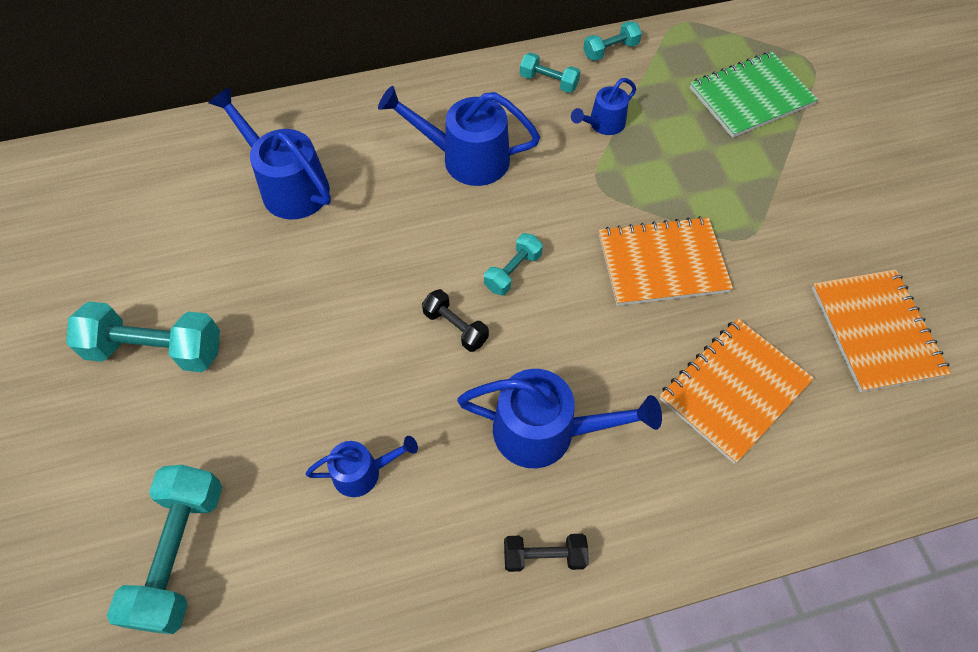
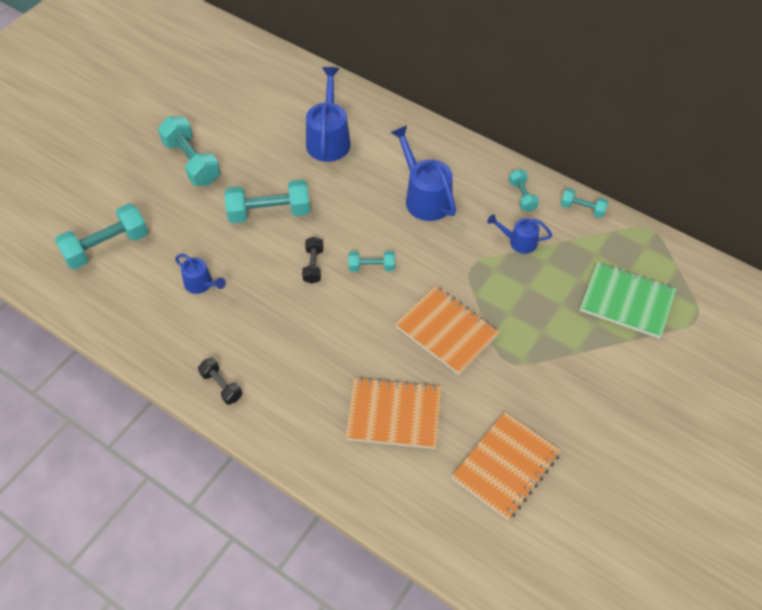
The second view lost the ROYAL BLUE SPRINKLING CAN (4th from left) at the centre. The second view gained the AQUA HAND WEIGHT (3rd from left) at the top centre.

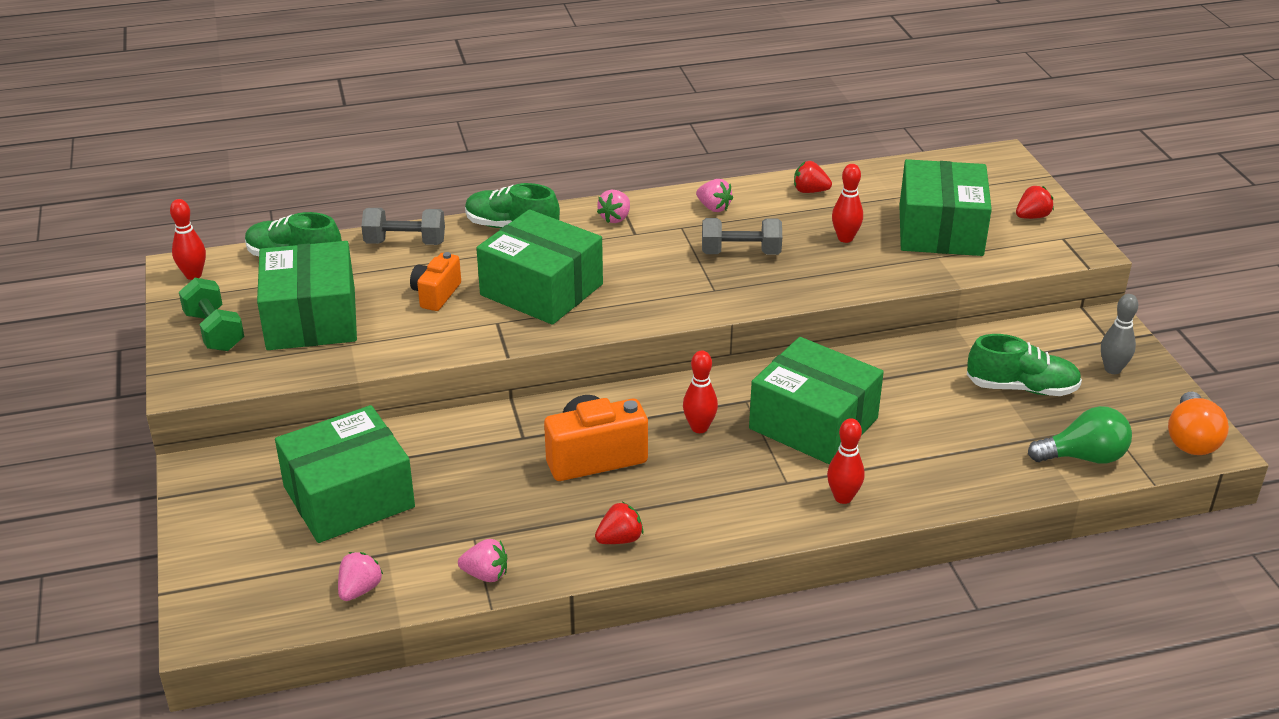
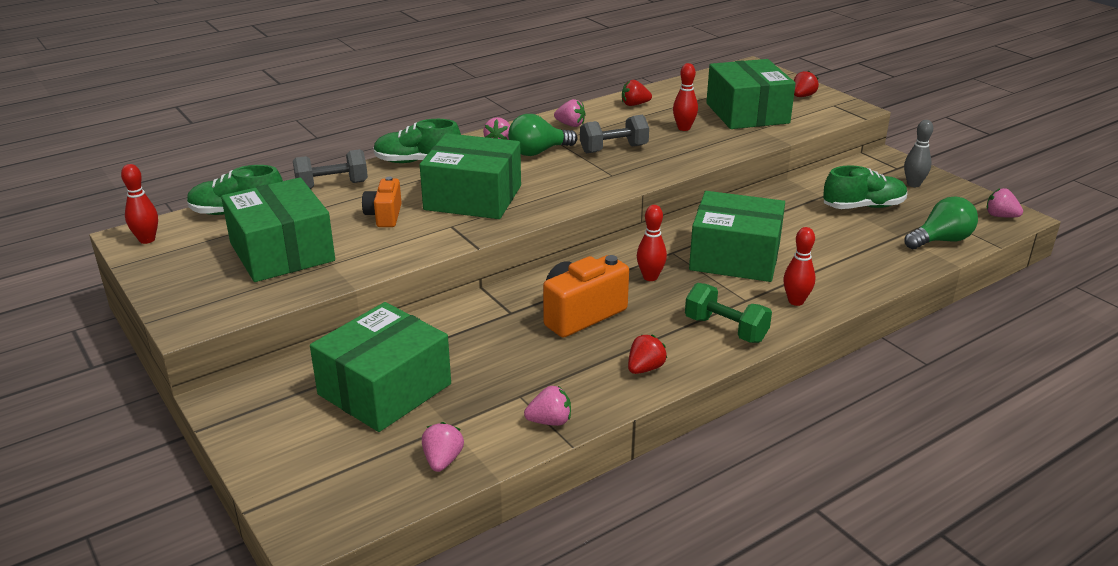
The EMERALD HAND WEIGHT ended up elsewhere, having gone from the middle left to the centre. Where the ORANGE LIGHT BULB stood at the middle right, the PINK BERRY (5th from left) came to stand at the middle right. The second view gained the EMERALD LIGHT BULB (1st from left) at the top centre.

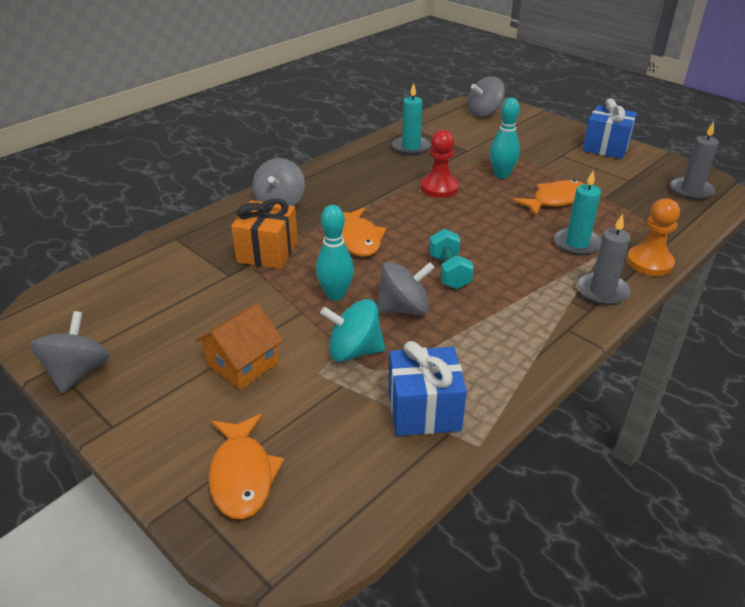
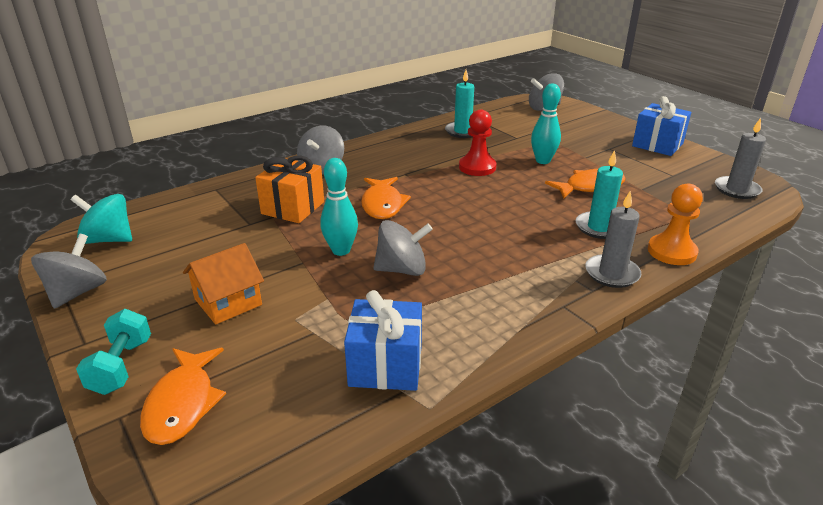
The AQUA TOY TOP ended up elsewhere, having gone from the centre to the middle left. The AQUA HAND WEIGHT ended up elsewhere, having gone from the centre to the bottom left.

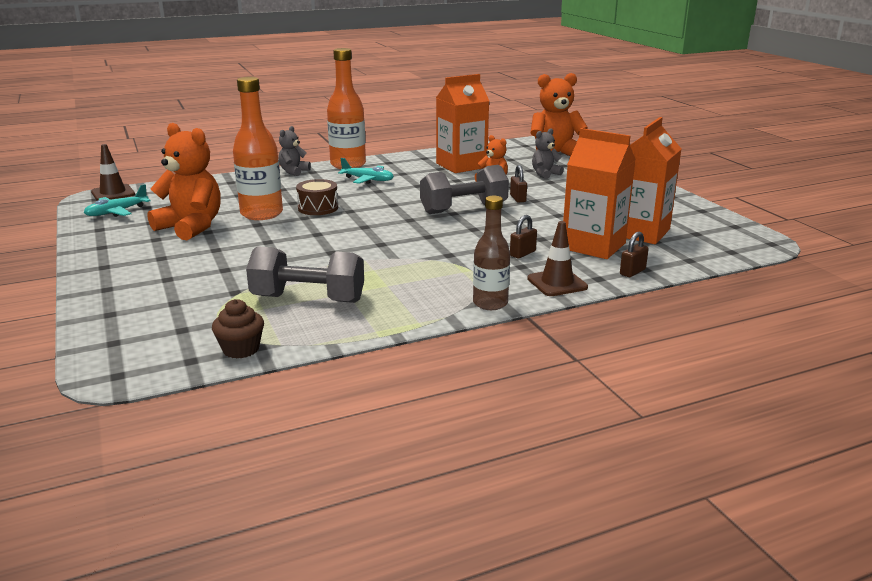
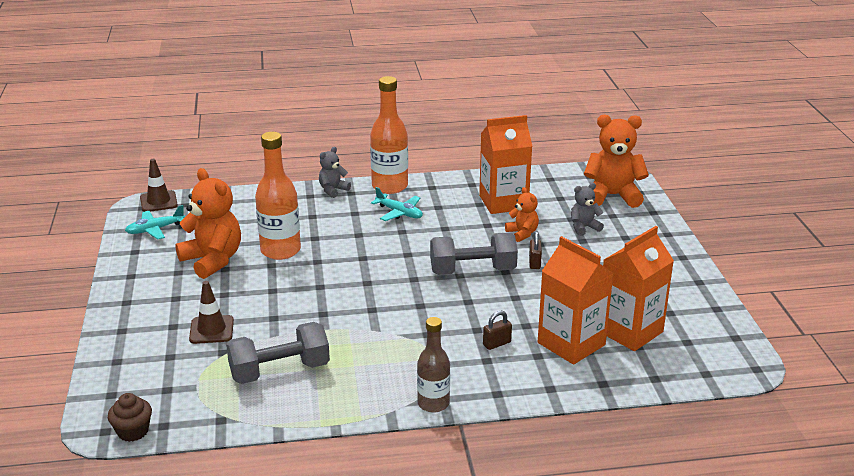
The BROWN CUPCAKE ended up elsewhere, having gone from the middle left to the bottom left. The GREY HAND WEIGHT (1st from left) at the centre ended up facing another way, 45 degrees counterclockwise from before. The second view lost the BROWN SNARE DRUM at the centre. The BROWN SAFETY CONE (2nd from left) ended up elsewhere, having gone from the centre to the middle left. The second view lost the BROWN PADLOCK (3rd from left) at the middle right.

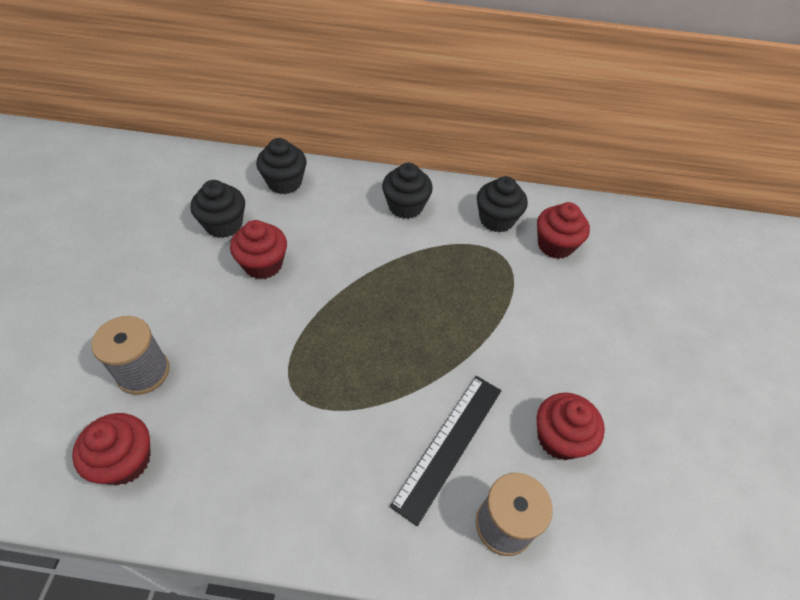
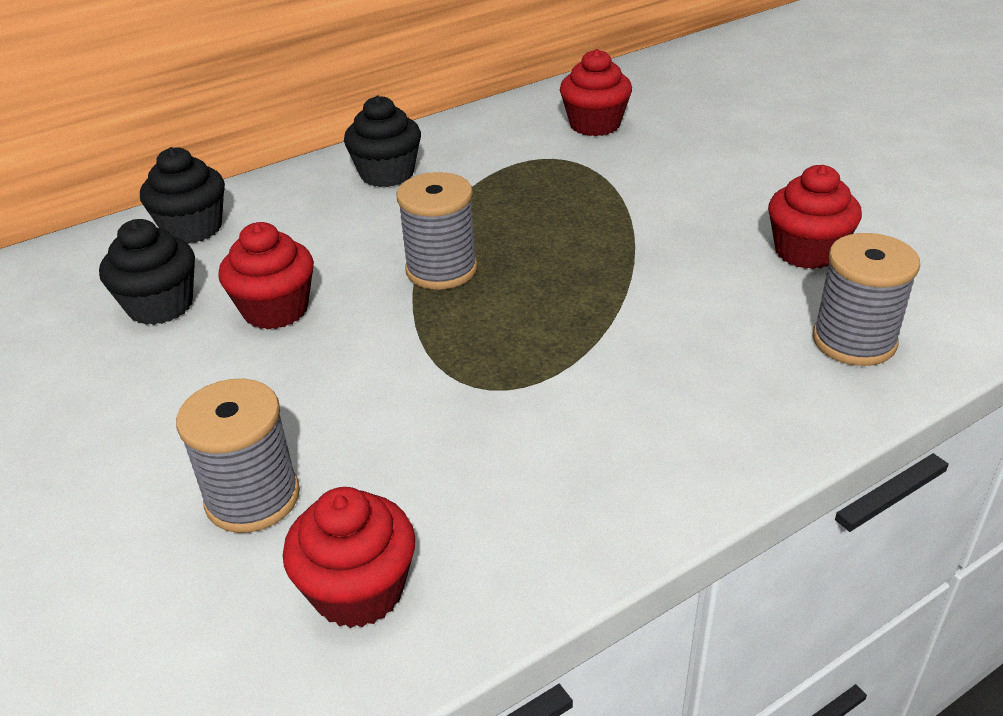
The second view lost the EBONY STRAIGHTEDGE at the bottom centre. The second view lost the EBONY CUPCAKE (4th from left) at the centre. The second view gained the GREY REEL OF THREAD (2nd from left) at the top centre.

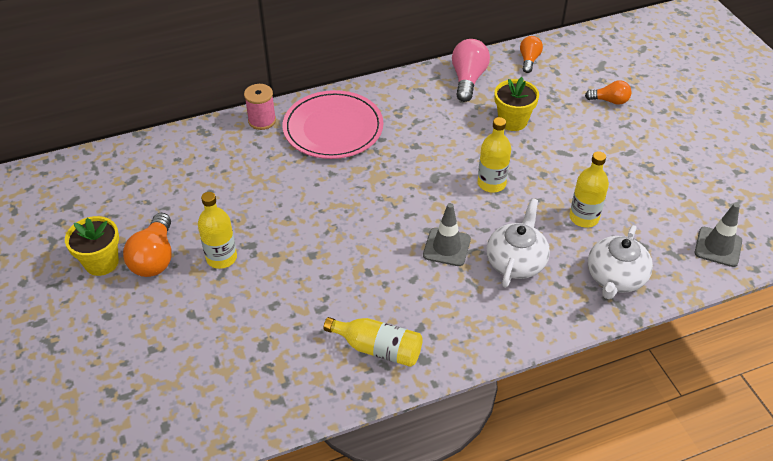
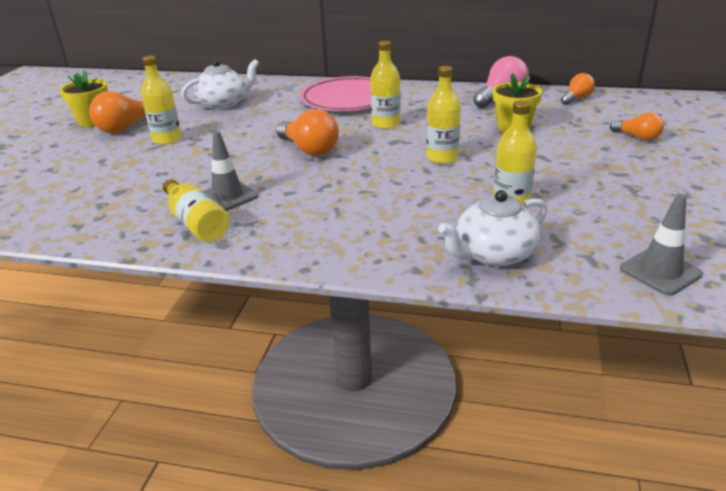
The second view lost the PINK REEL OF THREAD at the top centre. The GREY SAFETY CONE (1st from left) ended up elsewhere, having gone from the centre to the middle left. The SNOW-WHITE TEAPOT (1st from left) ended up elsewhere, having gone from the middle right to the top left. The second view gained the ORANGE LIGHT BULB (2nd from left) at the top centre. The second view gained the GOLDEN DRINK BOTTLE (3rd from left) at the top centre.

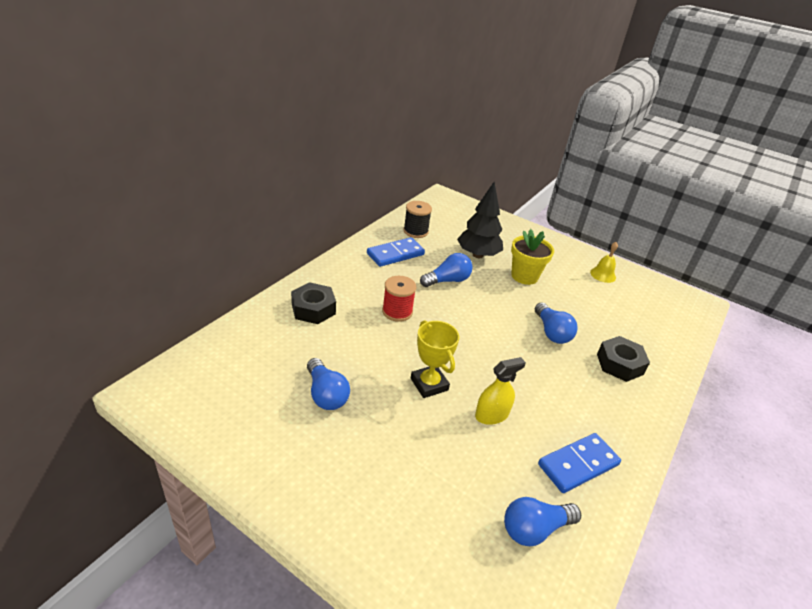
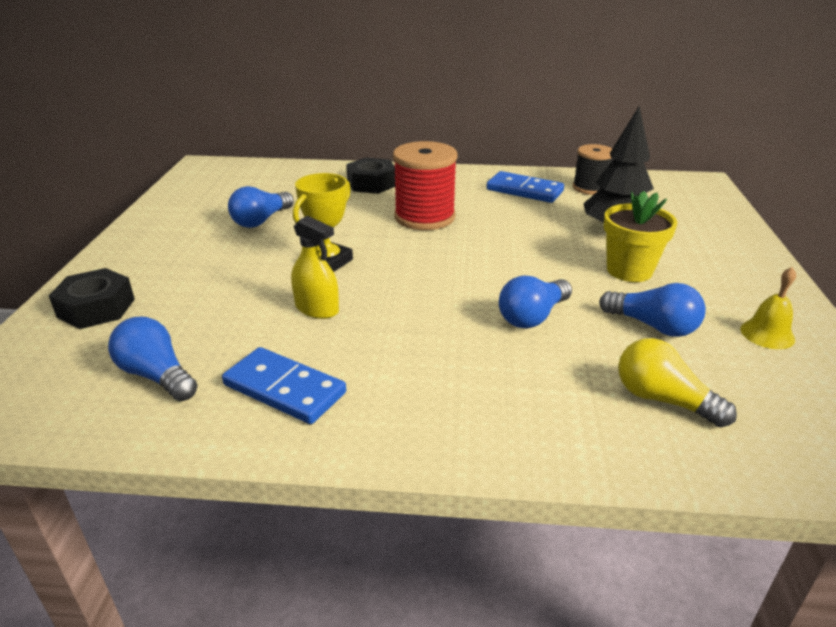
The size of the CRIMSON REEL OF THREAD at the centre changed by a factor of 1.58. The ROYAL BLUE LIGHT BULB (2nd from left in the first image) ended up elsewhere, having gone from the centre to the middle right. The EBONY HEX NUT (2nd from left in the first image) ended up elsewhere, having gone from the middle right to the middle left. The second view gained the GOLDEN LIGHT BULB at the middle right.

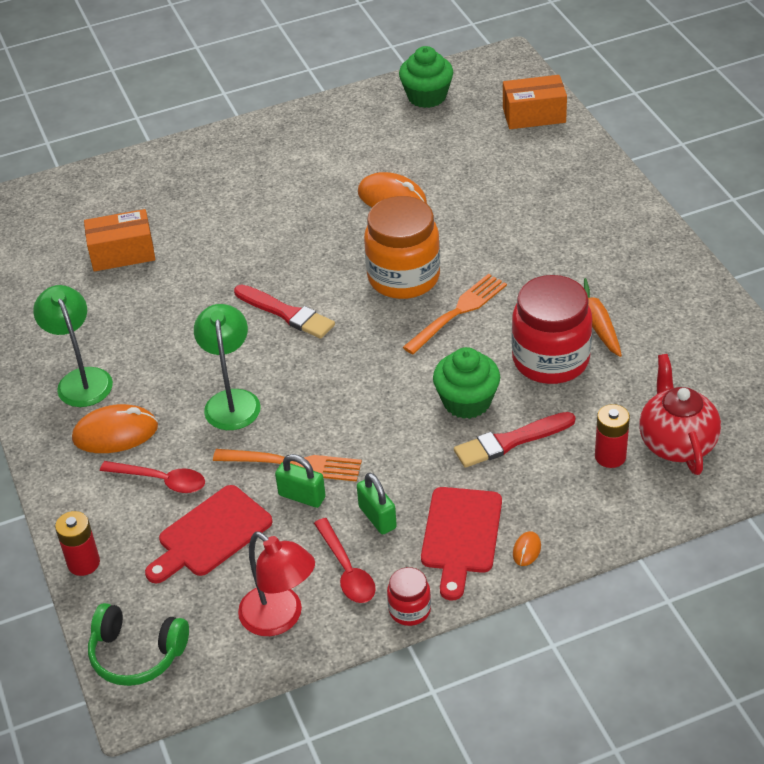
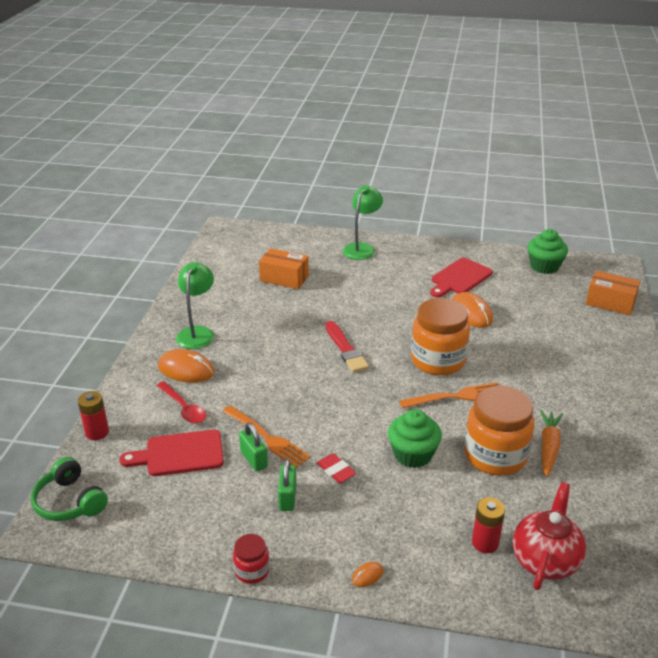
The EMERALD DESK LAMP (2nd from left) ended up elsewhere, having gone from the middle left to the centre. The second view lost the CRIMSON DESK LAMP at the bottom centre. The second view lost the CRIMSON TEASPOON (2nd from left) at the bottom centre. The CRIMSON CUTTING BOARD (2nd from left) ended up elsewhere, having gone from the bottom centre to the middle right. The second view lost the CRIMSON PAINTBRUSH (2nd from left) at the middle right. What was the CRIMSON PRESERVE JAR (2nd from left) at the middle right turned into the ORANGE PRESERVE JAR (2nd from left) at the middle right. The second view gained the CRIMSON ERASER at the bottom centre.

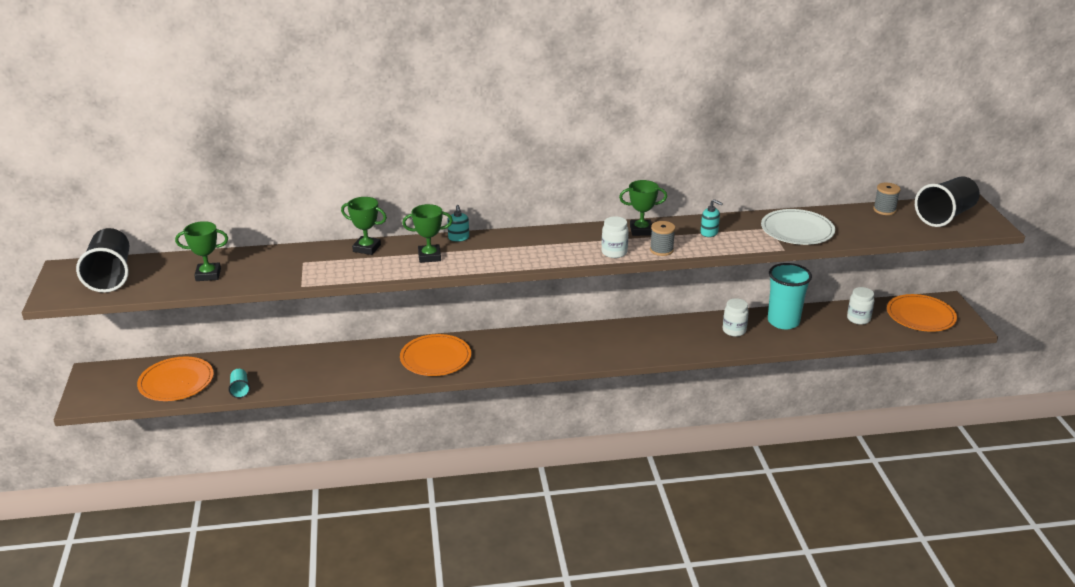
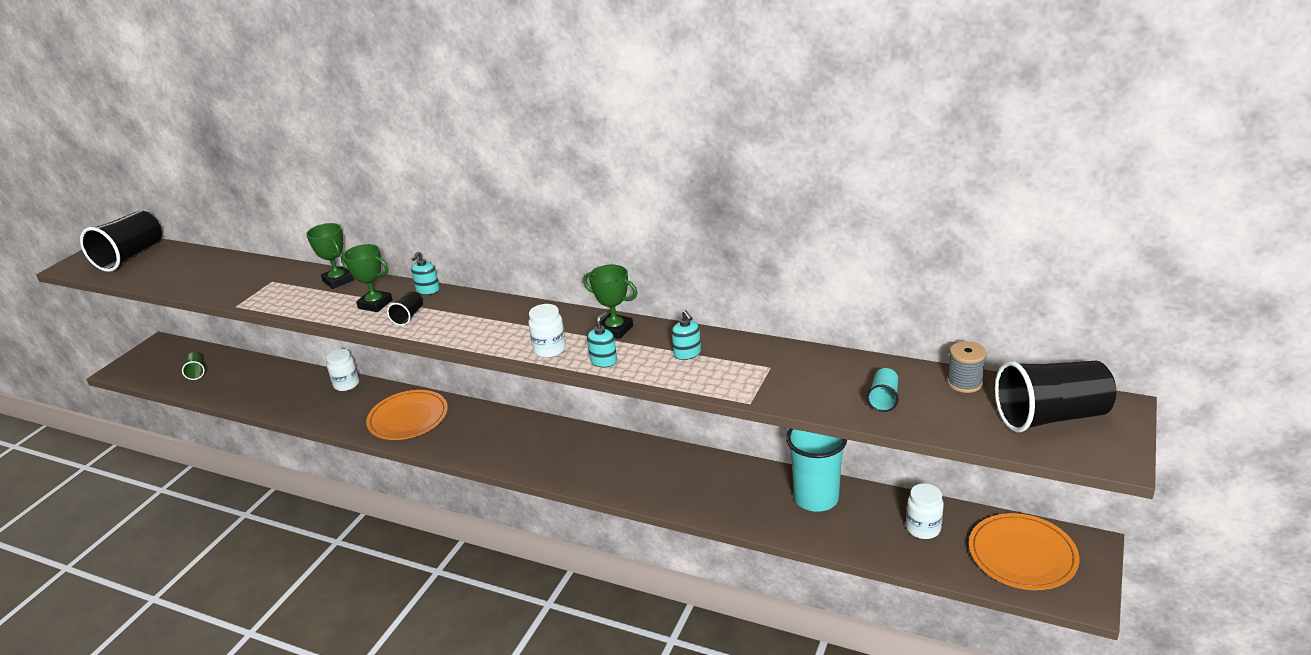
Where the ORANGE DINNER PLATE (1st from left) stood at the middle left, the EMERALD TUMBLER came to stand at the middle left. The second view lost the EMERALD TROPHY (1st from left) at the middle left. The AQUA TUMBLER (1st from left in the first image) ended up elsewhere, having gone from the middle left to the middle right. Where the GREY REEL OF THREAD (1st from left) stood at the centre, the AQUA PUMP BOTTLE (2nd from left) came to stand at the centre. The SNOW-WHITE PRESERVE JAR (2nd from left in the first image) ended up elsewhere, having gone from the middle right to the middle left. The second view lost the SNOW-WHITE DINNER PLATE at the middle right. The second view gained the EBONY TUMBLER (2nd from left) at the middle left.

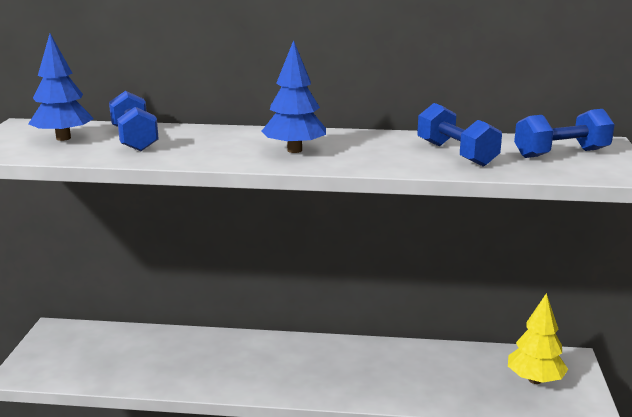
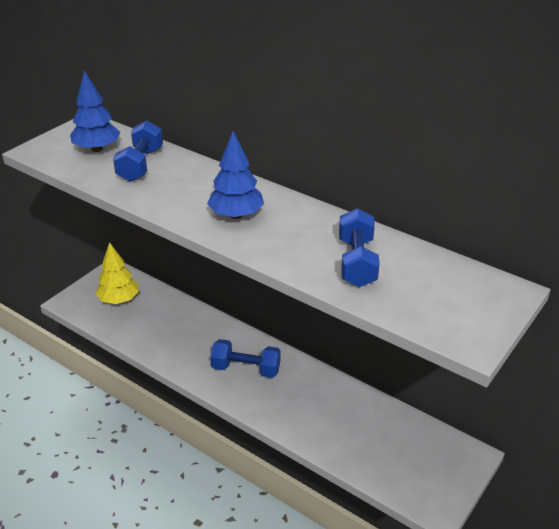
The GOLDEN TREE ended up elsewhere, having gone from the bottom right to the middle left. The ROYAL BLUE HAND WEIGHT (3rd from left in the first image) ended up elsewhere, having gone from the top right to the bottom centre.

